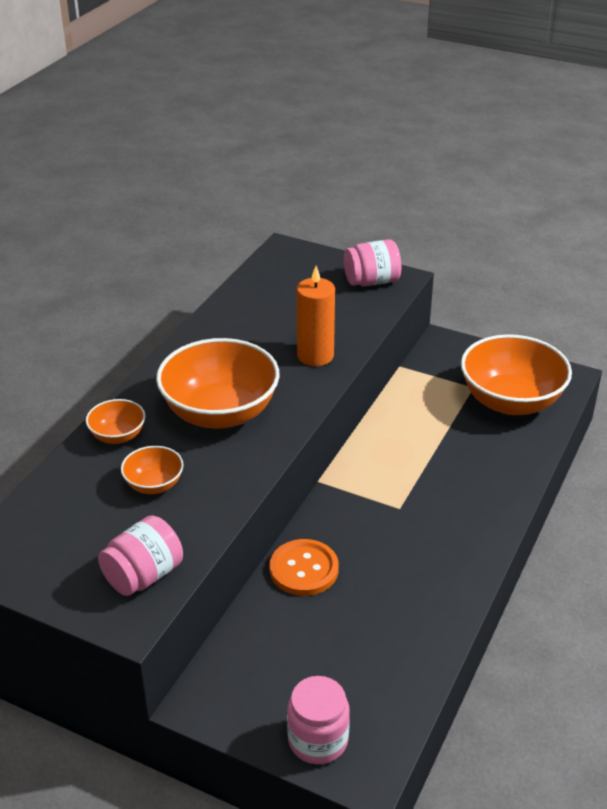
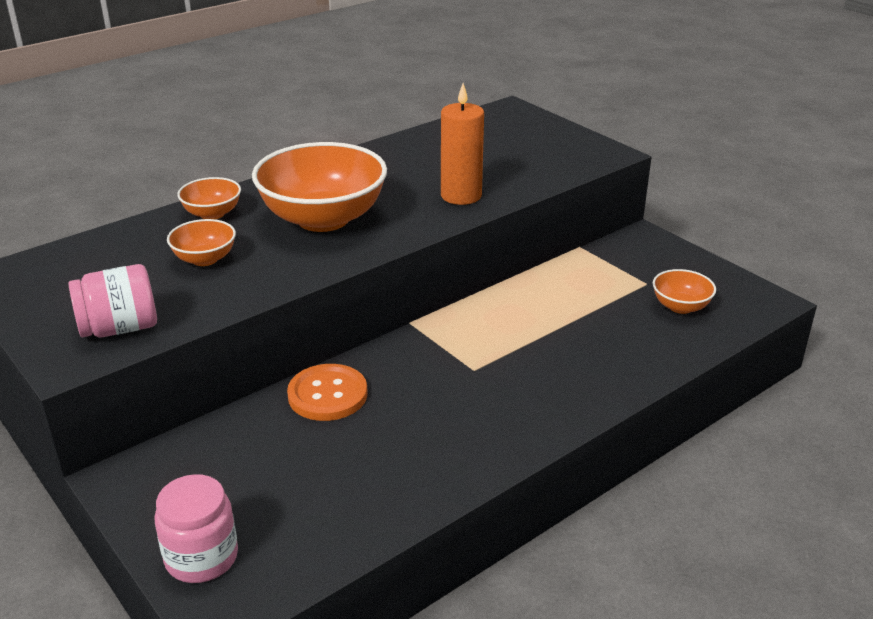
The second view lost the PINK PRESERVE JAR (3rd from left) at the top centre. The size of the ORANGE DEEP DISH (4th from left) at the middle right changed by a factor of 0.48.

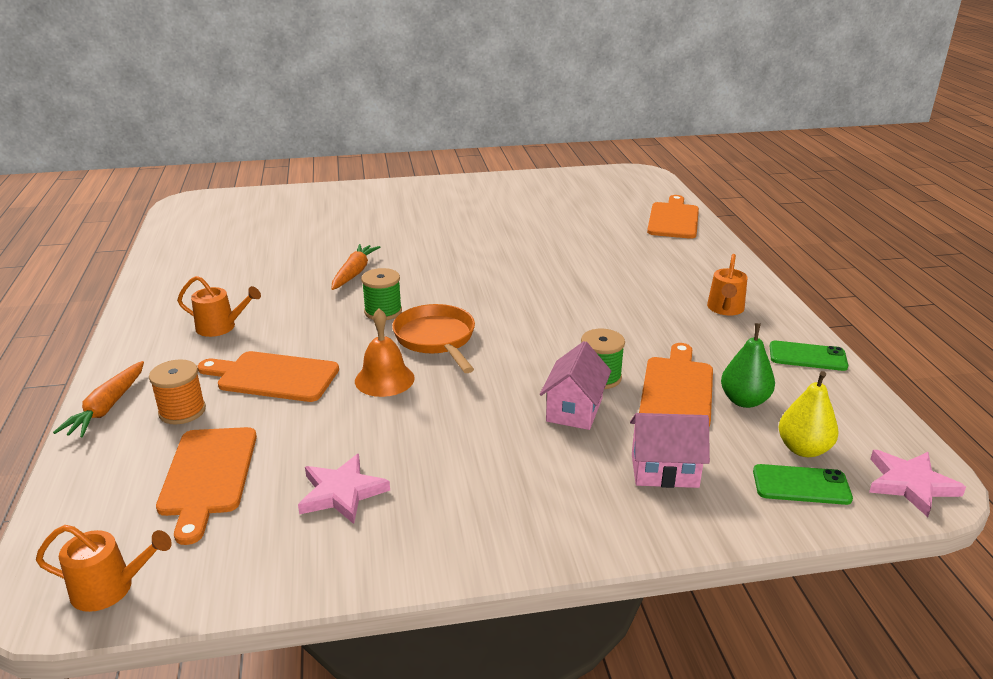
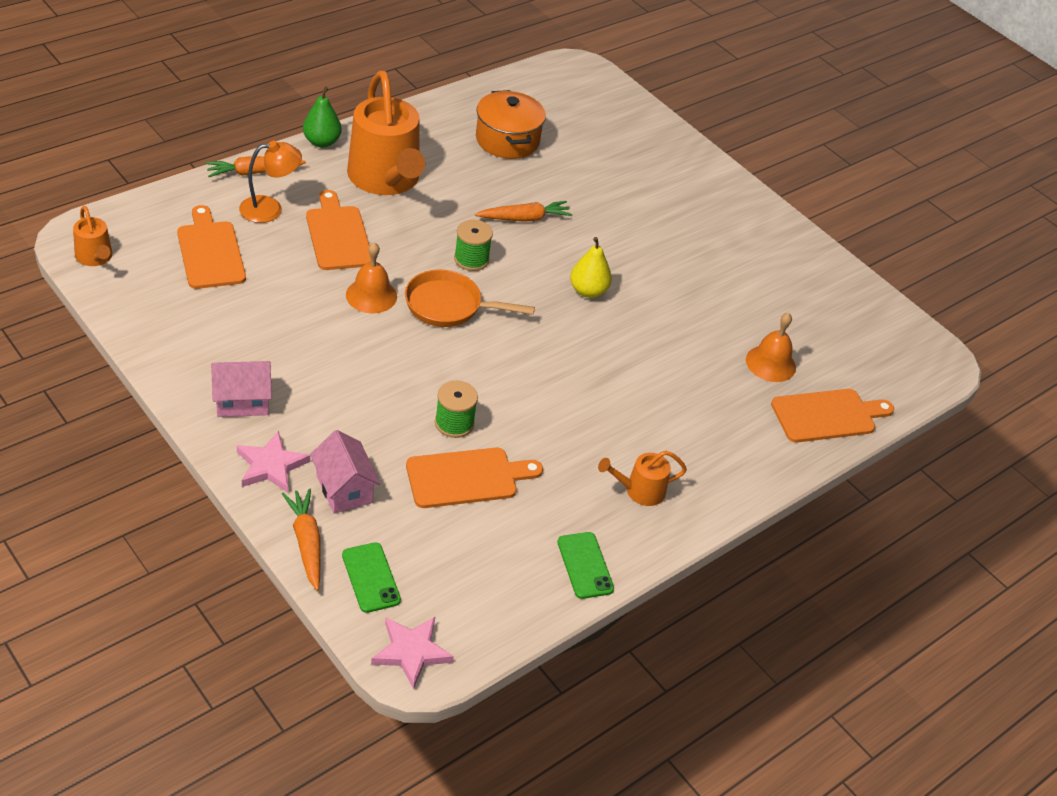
Where the ORANGE REEL OF THREAD stood at the middle left, the ORANGE DESK LAMP came to stand at the top left. The ORANGE CUTTING BOARD (1st from left) at the bottom left ended up facing another way, 105 degrees clockwise from before. The size of the ORANGE SPRINKLING CAN (2nd from left) at the middle left changed by a factor of 2.19. The PINK STAR SHAPE (1st from left) ended up elsewhere, having gone from the bottom centre to the middle left. The ORANGE SKILLET at the centre ended up facing another way, 120 degrees counterclockwise from before. The PINK HOUSE (1st from left) ended up elsewhere, having gone from the centre to the middle left. The EMERALD TOY PEAR ended up elsewhere, having gone from the middle right to the top left. The GOLDEN TOY PEAR ended up elsewhere, having gone from the middle right to the centre. The second view gained the ORANGE CARROT (2nd from left) at the bottom left. The second view gained the ORANGE COOKING POT at the top centre. The second view gained the ORANGE SCHOOL BELL (2nd from left) at the middle right.

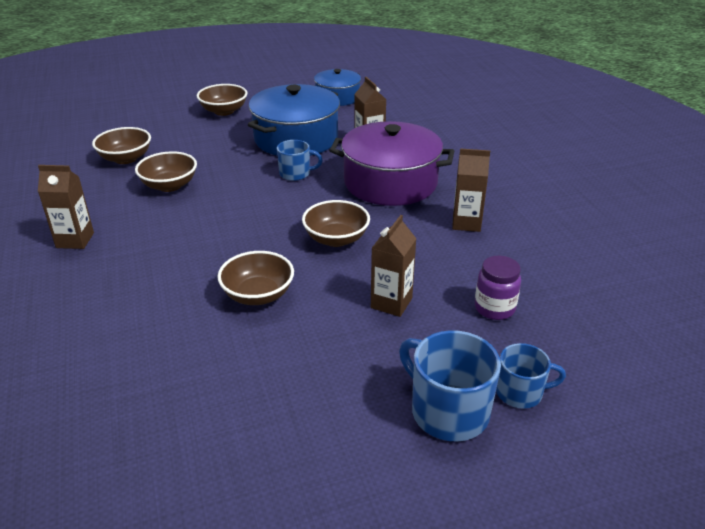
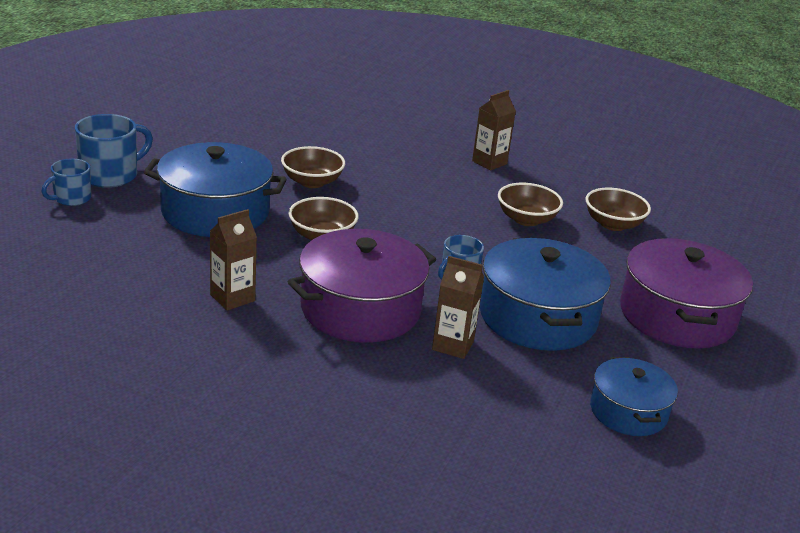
Where the BROWN DEEP DISH (3rd from left) stood at the top left, the ROYAL PURPLE COOKING POT (2nd from left) came to stand at the middle right. Where the BROWN MILK CARTON (3rd from left) stood at the centre, the ROYAL BLUE COOKING POT (1st from left) came to stand at the middle left. The ROYAL BLUE COFFEE MUG (2nd from left) at the bottom centre ended up facing another way, 45 degrees counterclockwise from before. The second view lost the ROYAL PURPLE PRESERVE JAR at the middle right.

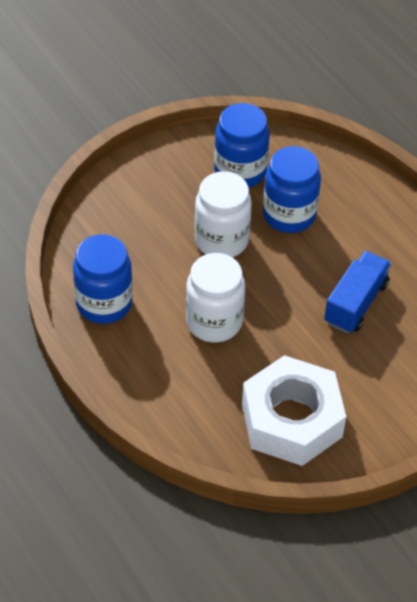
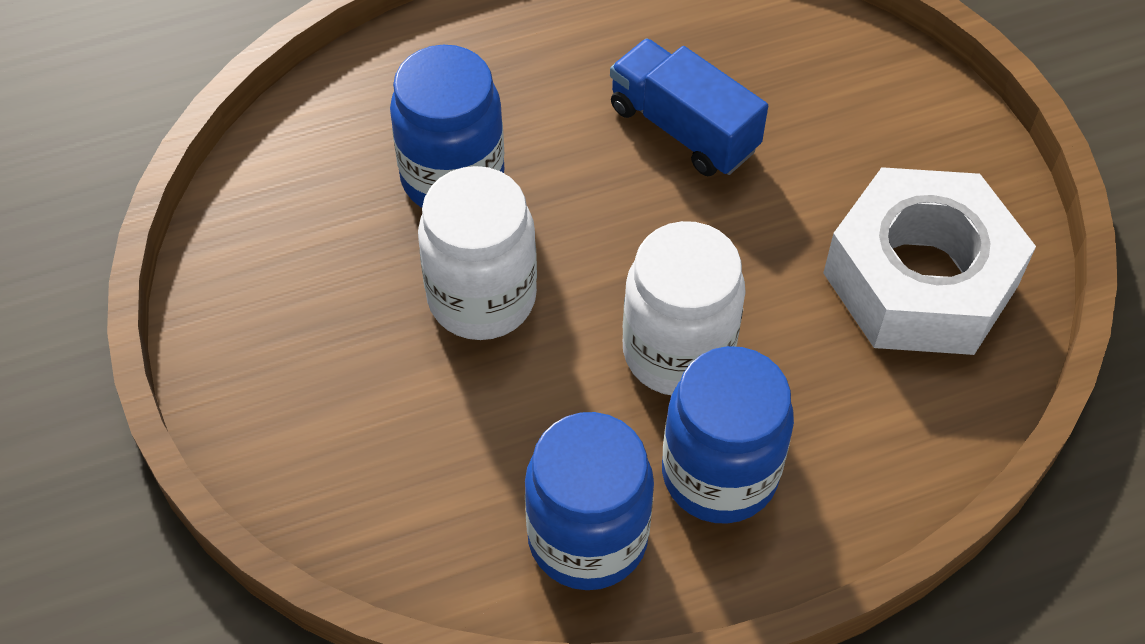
The ROYAL BLUE PRESERVE JAR (2nd from left in the first image) ended up elsewhere, having gone from the top centre to the bottom centre.

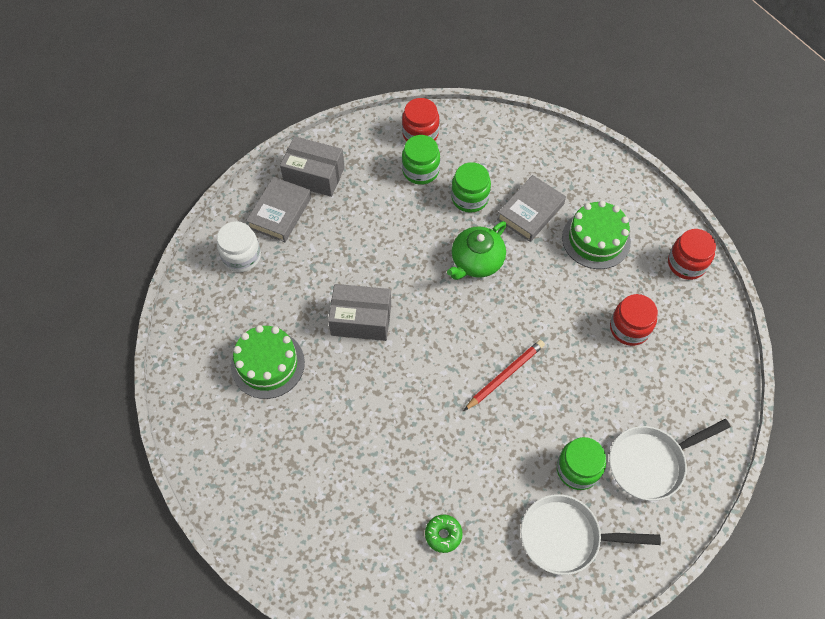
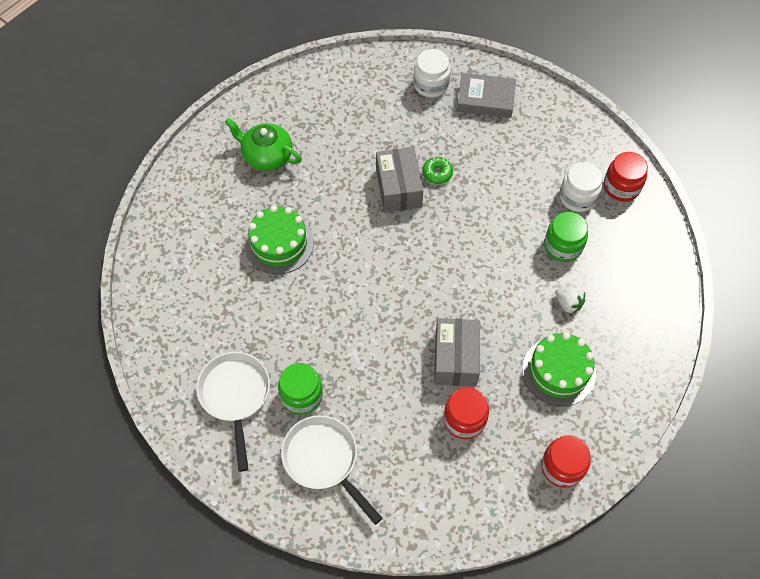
The EMERALD GATEAU (1st from left) ended up elsewhere, having gone from the middle left to the centre. The GREY PACKAGE (1st from left in the first image) ended up elsewhere, having gone from the top centre to the centre. What was the EMERALD PRESERVE JAR (1st from left) at the top centre turned into the SNOW-WHITE PRESERVE JAR (2nd from left) at the top right. The EMERALD DONUT ended up elsewhere, having gone from the bottom centre to the top centre. The EMERALD TEAPOT ended up elsewhere, having gone from the centre to the top centre. The second view lost the CRIMSON PENCIL at the centre. Where the GREY HARDCOVER (2nd from left) stood at the centre, the SNOW-WHITE BERRY came to stand at the middle right.

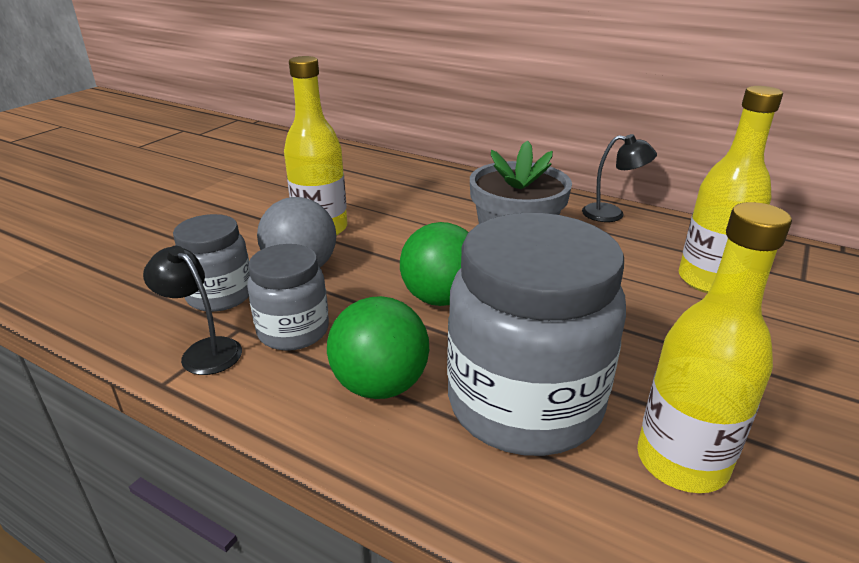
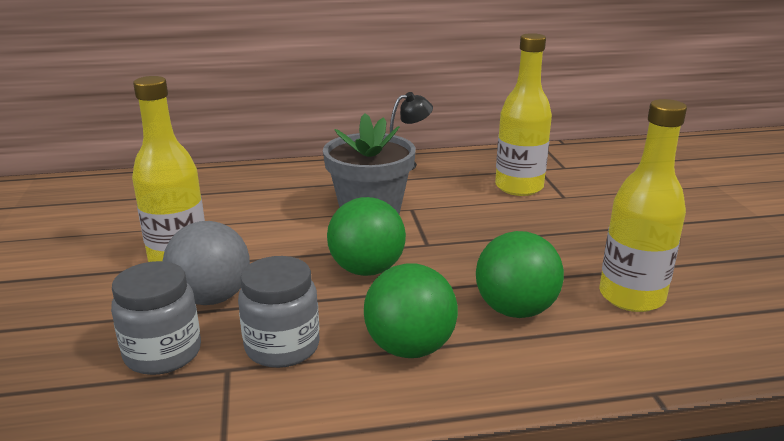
The second view lost the EBONY DESK LAMP (1st from left) at the middle left. Where the GREY PRESERVE JAR (3rd from left) stood at the centre, the EMERALD SPHERE (3rd from left) came to stand at the centre.

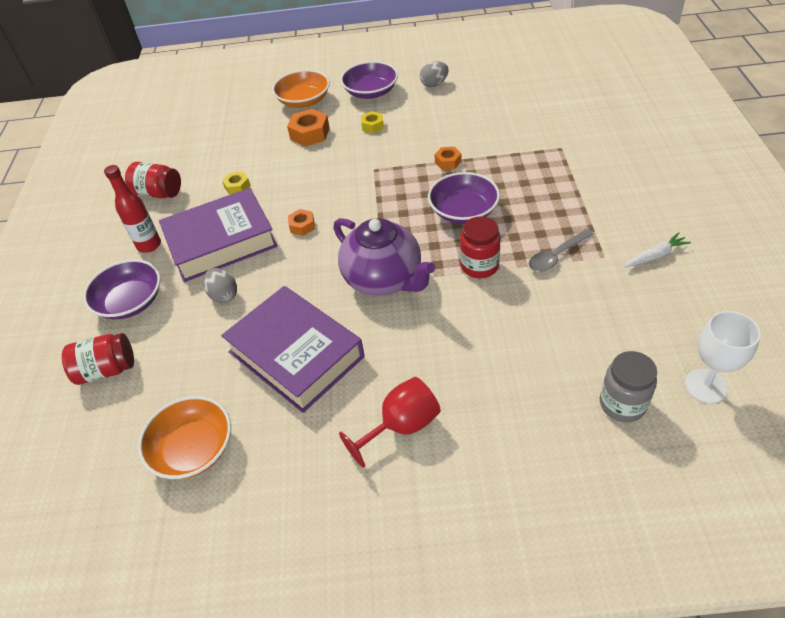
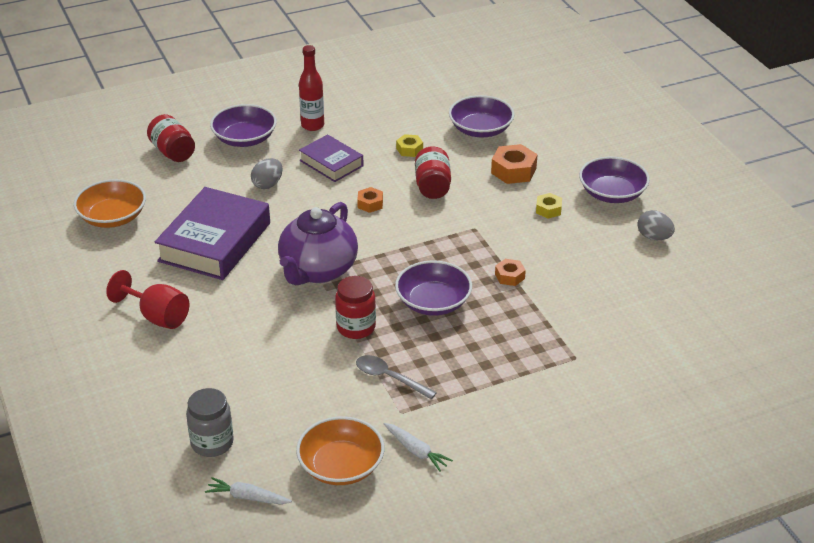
The CRIMSON PRESERVE JAR (2nd from left in the first image) ended up elsewhere, having gone from the top left to the top centre. The size of the ROYAL PURPLE HARDCOVER (1st from left in the first image) at the middle left changed by a factor of 0.57. The ORANGE DEEP DISH (2nd from left) ended up elsewhere, having gone from the top centre to the bottom centre. Where the SNOW-WHITE CHALICE stood at the middle right, the SNOW-WHITE CARROT (1st from left) came to stand at the bottom left. The second view gained the ROYAL PURPLE DEEP DISH (3rd from left) at the top centre.

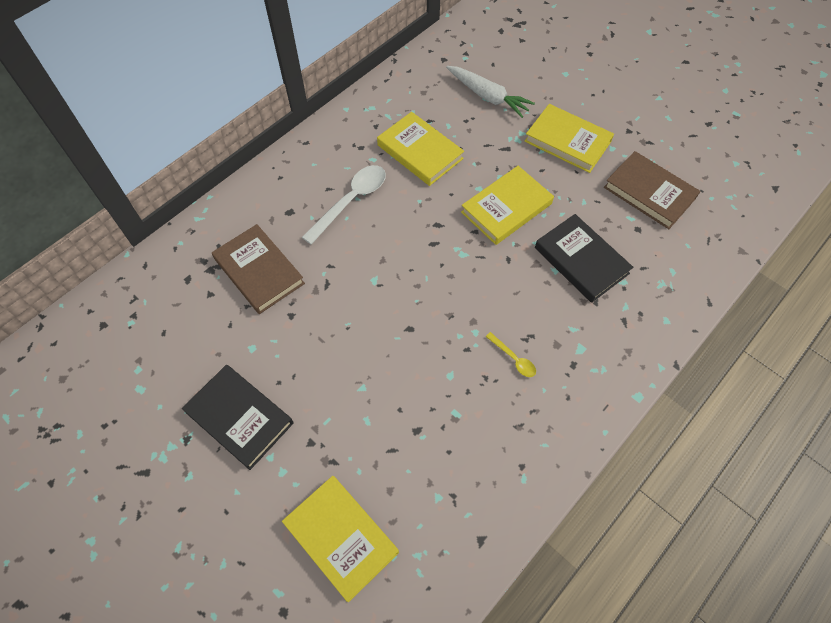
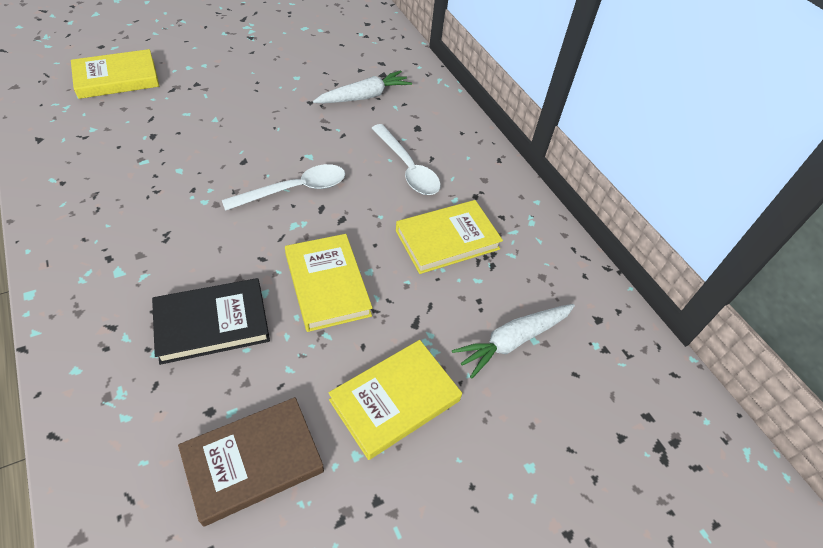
The second view lost the EBONY HARDCOVER (1st from left) at the bottom left. Where the BROWN HARDCOVER (1st from left) stood at the middle left, the SNOW-WHITE CARROT (1st from left) came to stand at the top centre. The second view lost the GOLDEN TEASPOON at the centre. The second view gained the SNOW-WHITE TEASPOON (1st from left) at the centre.

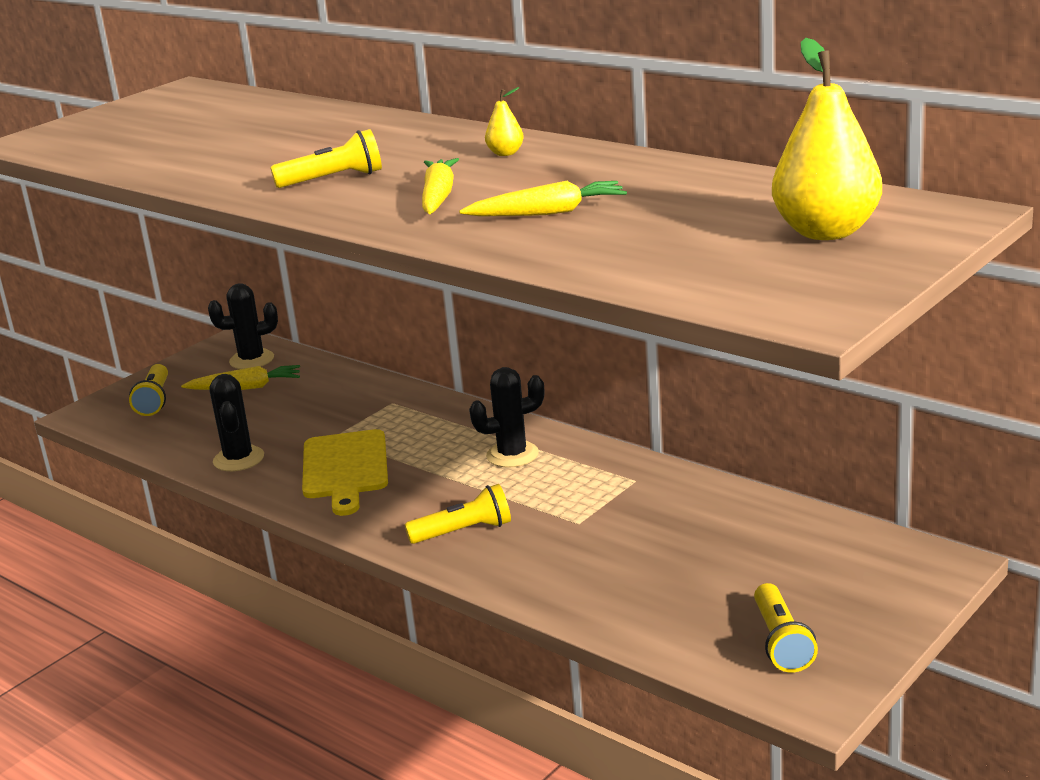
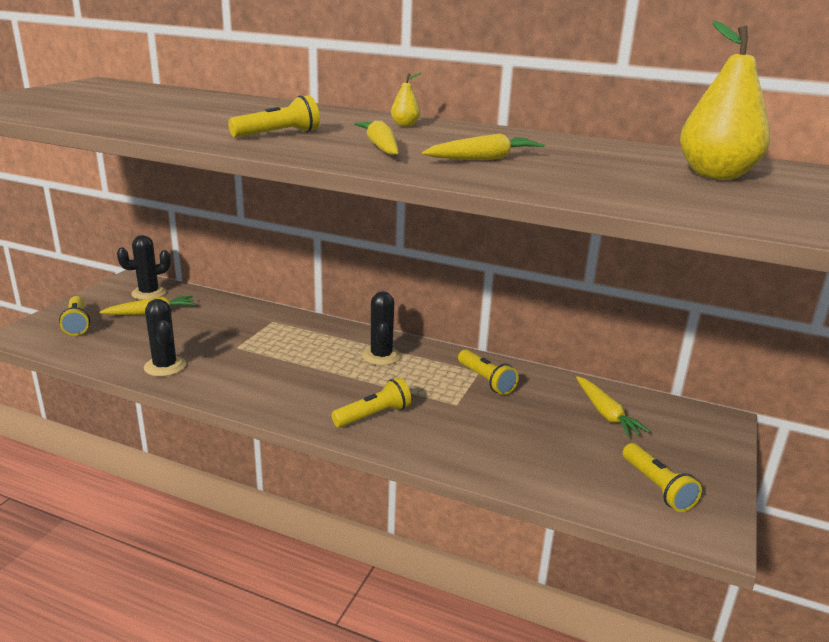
The second view lost the GOLDEN CUTTING BOARD at the middle left. The EBONY SAGUARO CACTUS (3rd from left) at the centre ended up facing another way, 60 degrees counterclockwise from before. The second view gained the GOLDEN POCKET TORCH (4th from left) at the centre. The second view gained the GOLDEN CARROT (4th from left) at the middle right.

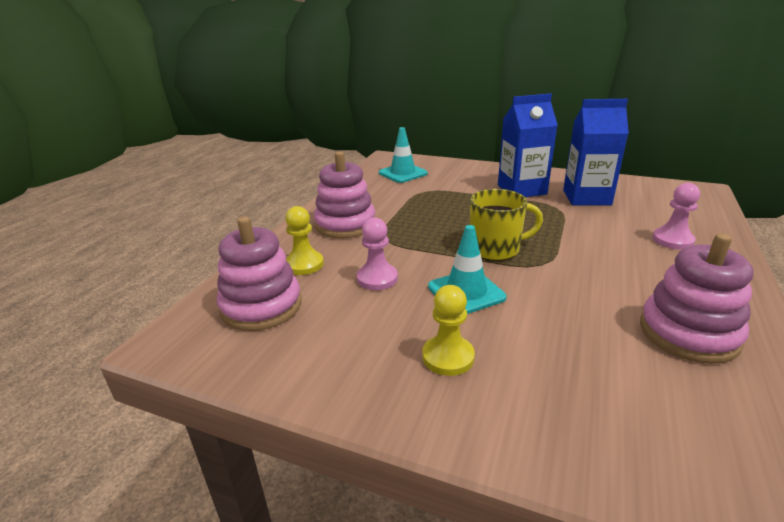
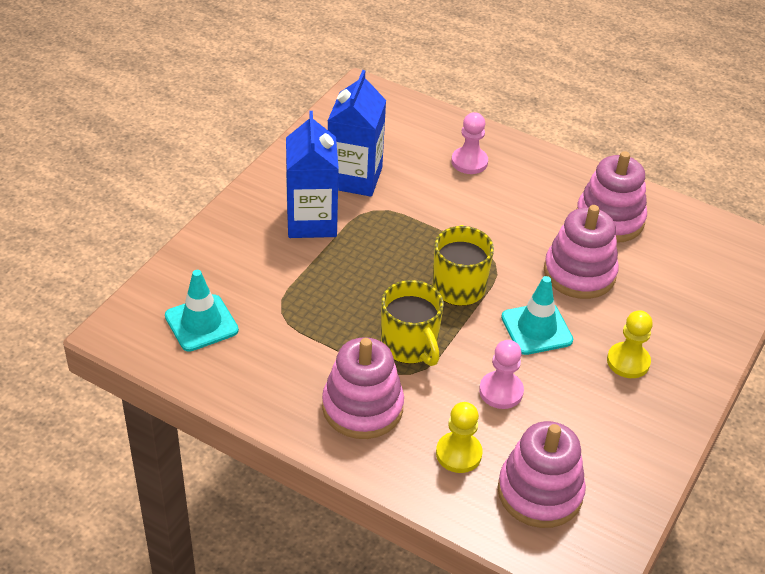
The second view gained the GOLDEN COFFEE MUG (1st from left) at the centre. The second view gained the PINK RING STACKER (3rd from left) at the middle right.

